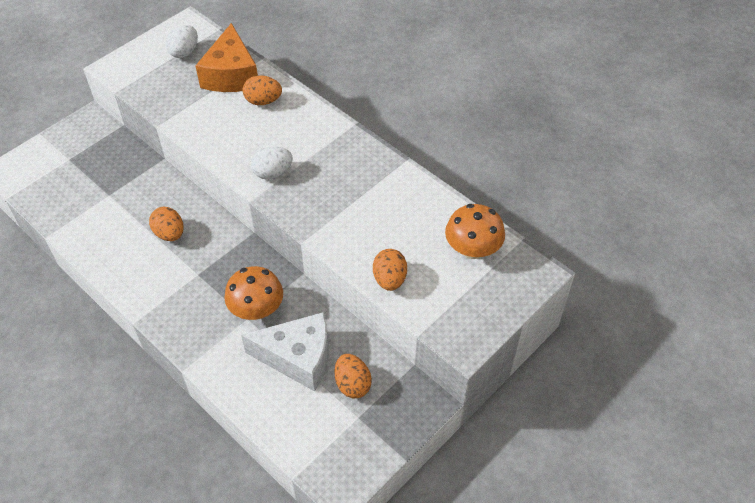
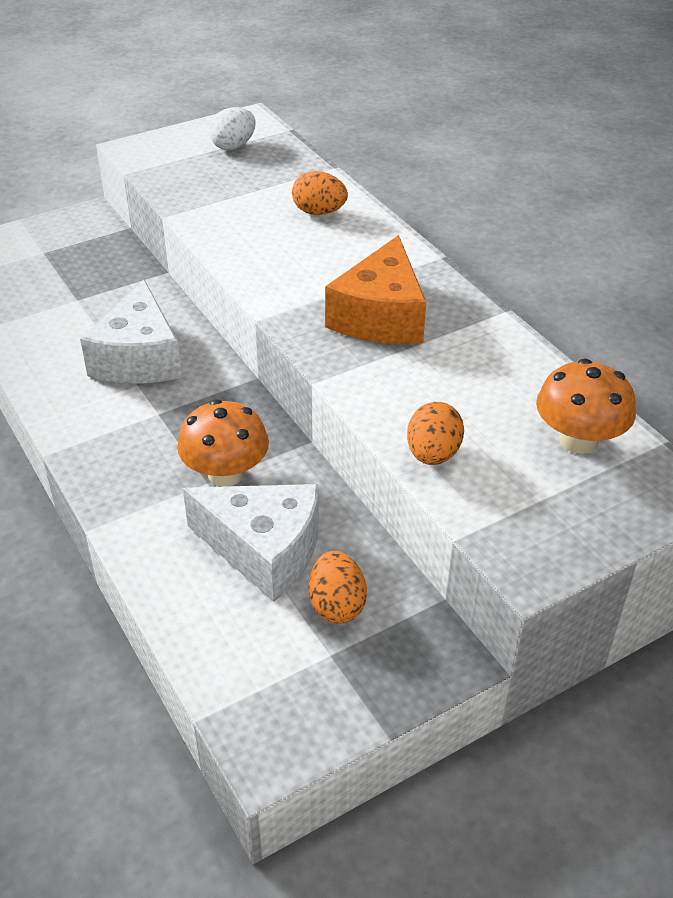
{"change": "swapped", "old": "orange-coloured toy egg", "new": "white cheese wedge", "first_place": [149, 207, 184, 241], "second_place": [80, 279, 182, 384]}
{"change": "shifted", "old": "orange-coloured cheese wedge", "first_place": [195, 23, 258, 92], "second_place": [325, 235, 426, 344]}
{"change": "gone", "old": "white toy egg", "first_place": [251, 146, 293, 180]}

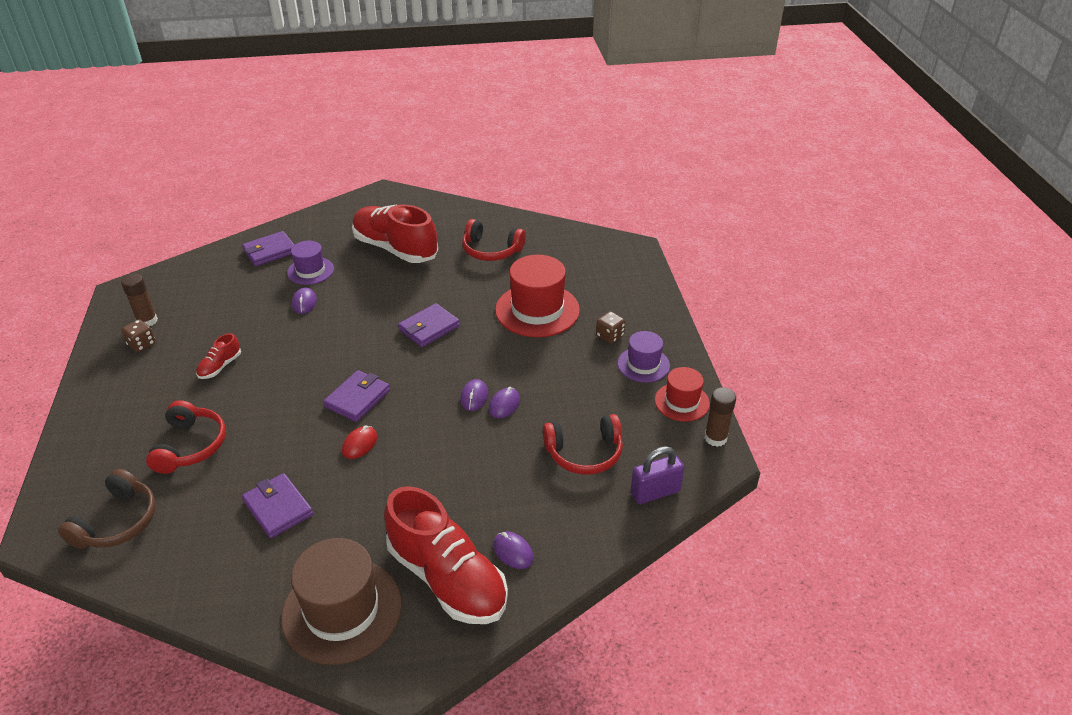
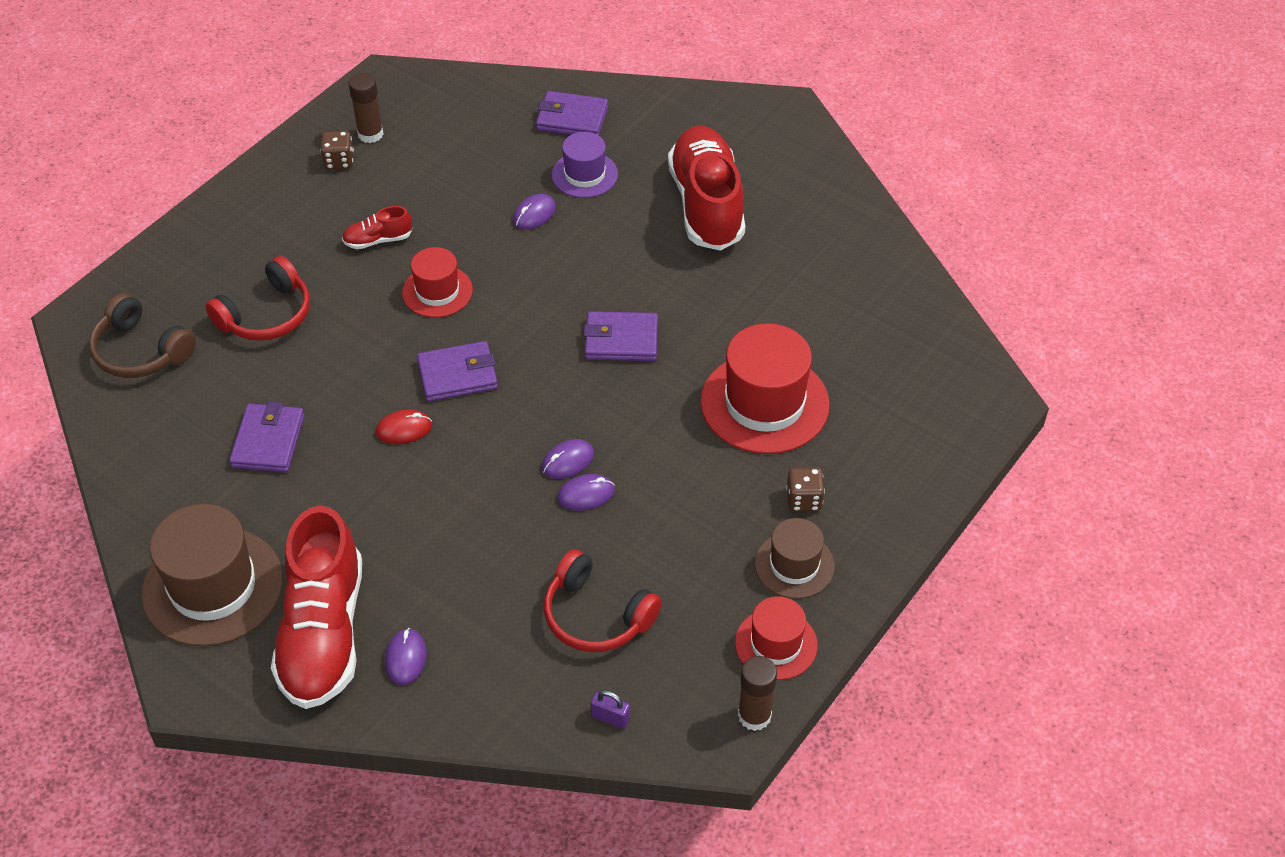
{"change": "rotated", "old": "dark brown over-ear headphones", "first_place": [58, 469, 156, 549], "second_place": [89, 293, 196, 378], "degrees": 60}
{"change": "new", "new": "scarlet tall hat", "second_place": [402, 247, 473, 318]}
{"change": "scaled", "old": "royal purple lock", "first_place": [631, 446, 684, 504], "second_place": [591, 690, 630, 729], "factor": 0.55}
{"change": "repainted", "old": "royal purple tall hat", "new": "dark brown tall hat", "first_place": [618, 331, 670, 383], "second_place": [755, 518, 835, 599]}
{"change": "gone", "old": "scarlet over-ear headphones", "first_place": [462, 219, 526, 261]}

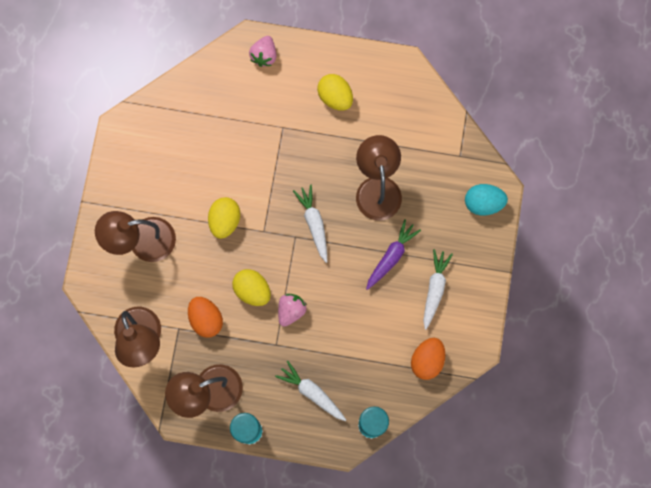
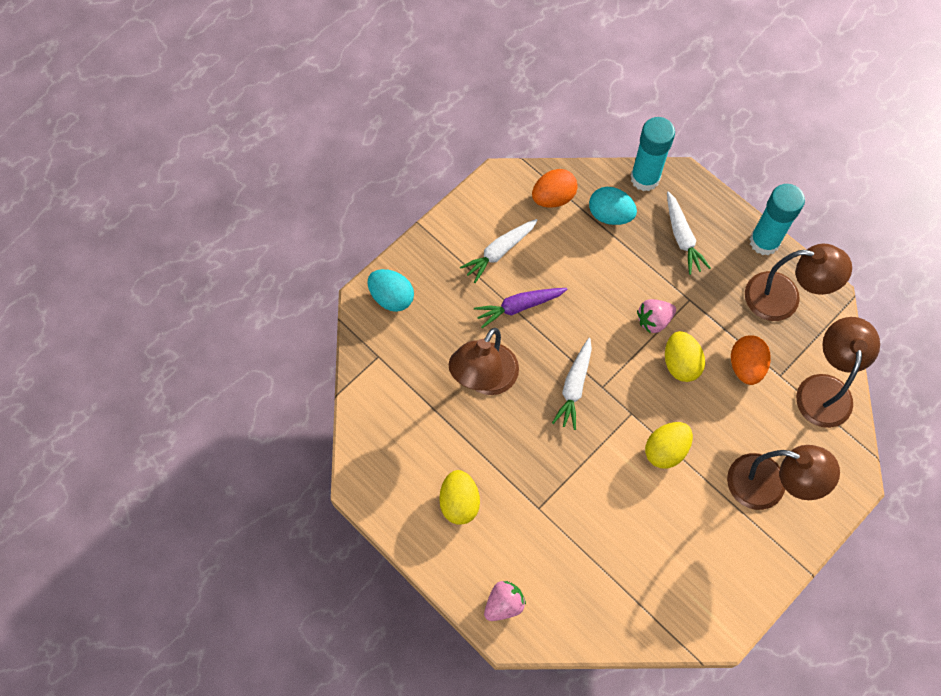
{"change": "new", "new": "aqua toy egg", "second_place": [589, 187, 637, 225]}

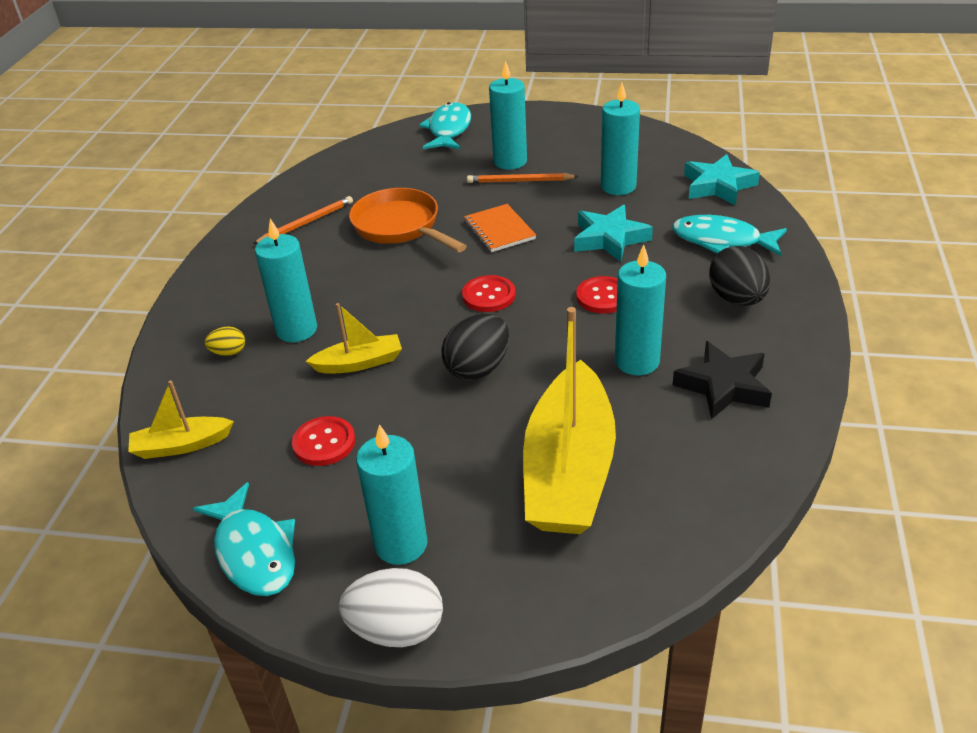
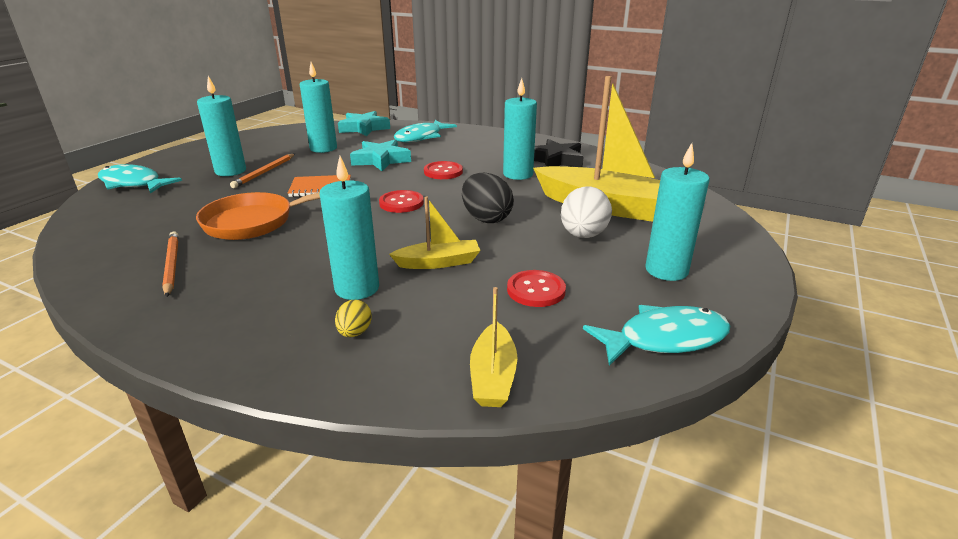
{"change": "rotated", "old": "golden sailboat", "first_place": [306, 303, 402, 374], "second_place": [389, 197, 481, 269], "degrees": 75}
{"change": "shifted", "old": "white toy egg", "first_place": [339, 568, 443, 647], "second_place": [561, 187, 612, 238]}
{"change": "gone", "old": "black toy egg", "first_place": [709, 246, 770, 306]}

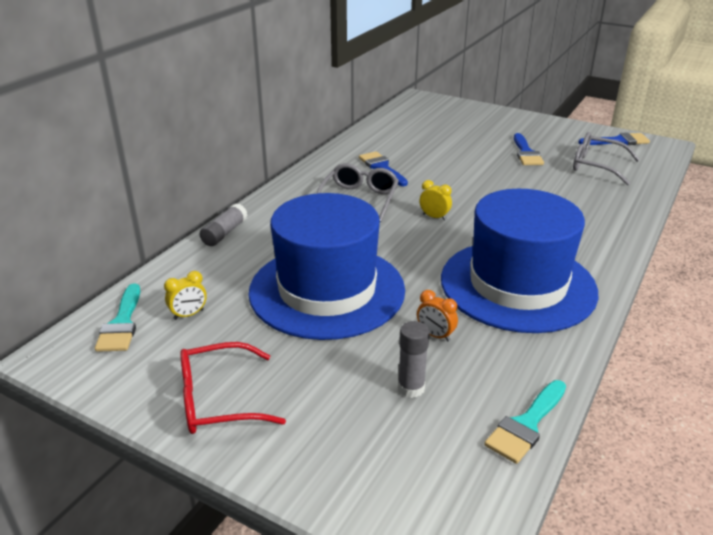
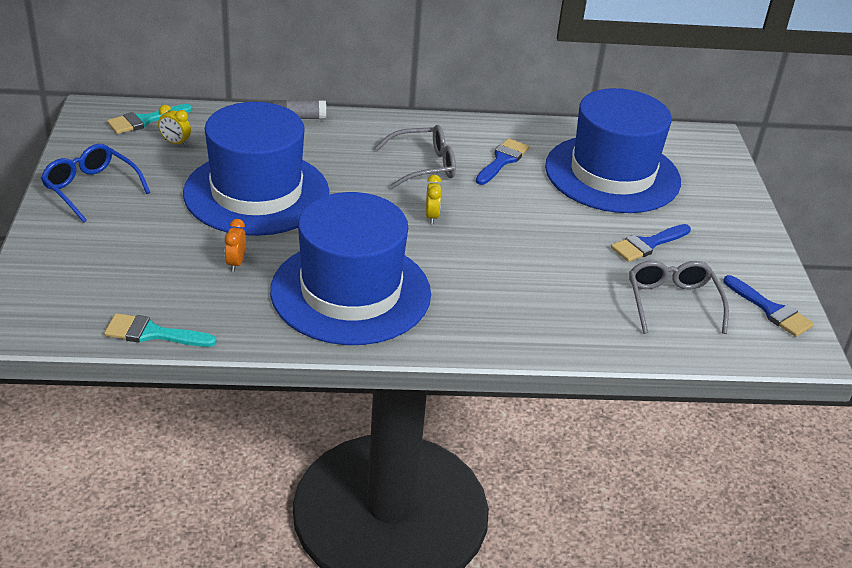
{"change": "repainted", "old": "scarlet eyeglasses", "new": "royal blue eyeglasses", "first_place": [180, 342, 286, 434], "second_place": [41, 144, 150, 223]}
{"change": "new", "new": "royal blue tall hat", "second_place": [545, 88, 681, 213]}
{"change": "gone", "old": "ash-grey stick of glue", "first_place": [398, 321, 430, 398]}

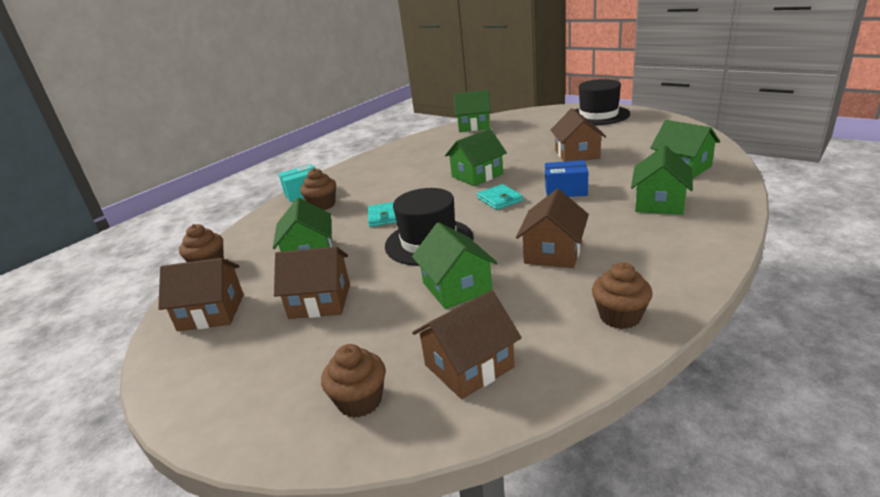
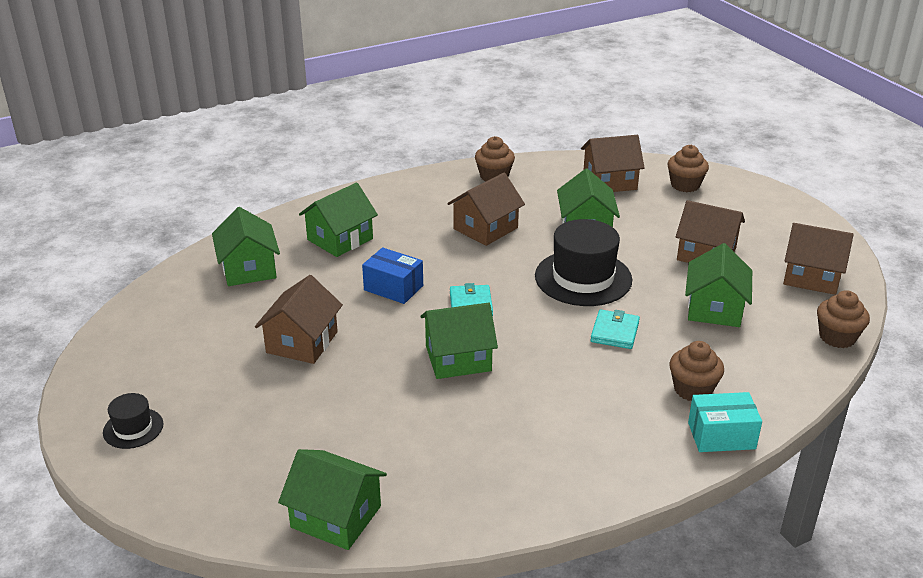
{"change": "scaled", "old": "black tall hat", "first_place": [575, 79, 630, 125], "second_place": [103, 393, 163, 449], "factor": 0.5}

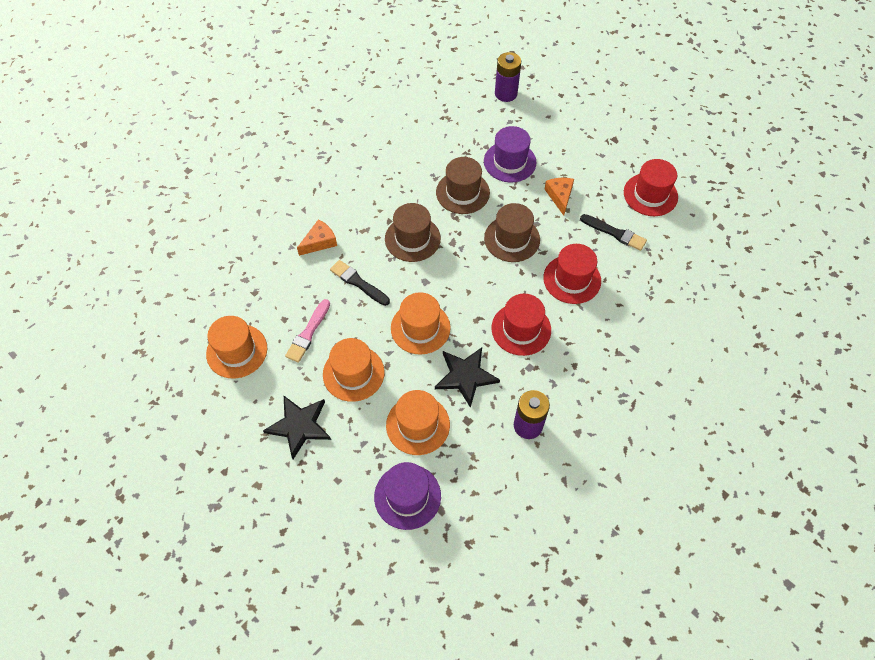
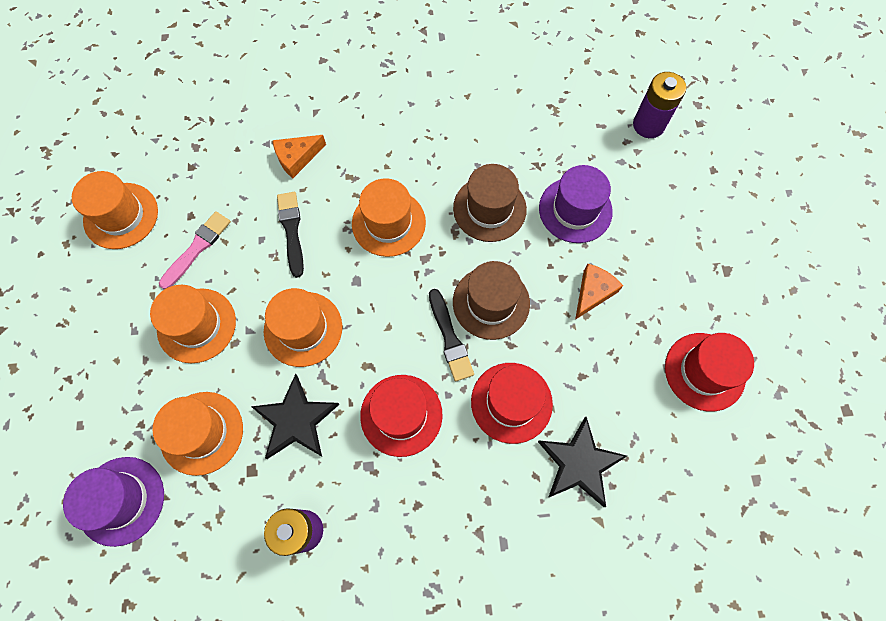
{"change": "rotated", "old": "pink paint brush", "first_place": [285, 299, 330, 363], "second_place": [159, 211, 231, 290], "degrees": 150}
{"change": "rotated", "old": "orange-coloured cheese wedge", "first_place": [297, 219, 337, 256], "second_place": [273, 135, 326, 178], "degrees": 150}
{"change": "repainted", "old": "dark brown tall hat", "new": "orange-coloured tall hat", "first_place": [385, 203, 441, 262], "second_place": [352, 178, 426, 257]}
{"change": "shifted", "old": "black paint brush", "first_place": [580, 214, 647, 251], "second_place": [429, 289, 474, 382]}
{"change": "shifted", "old": "black five-pointed star", "first_place": [263, 396, 331, 459], "second_place": [538, 417, 627, 507]}

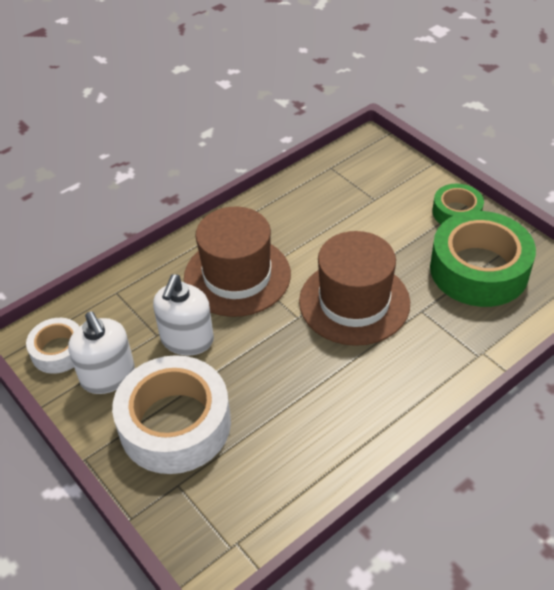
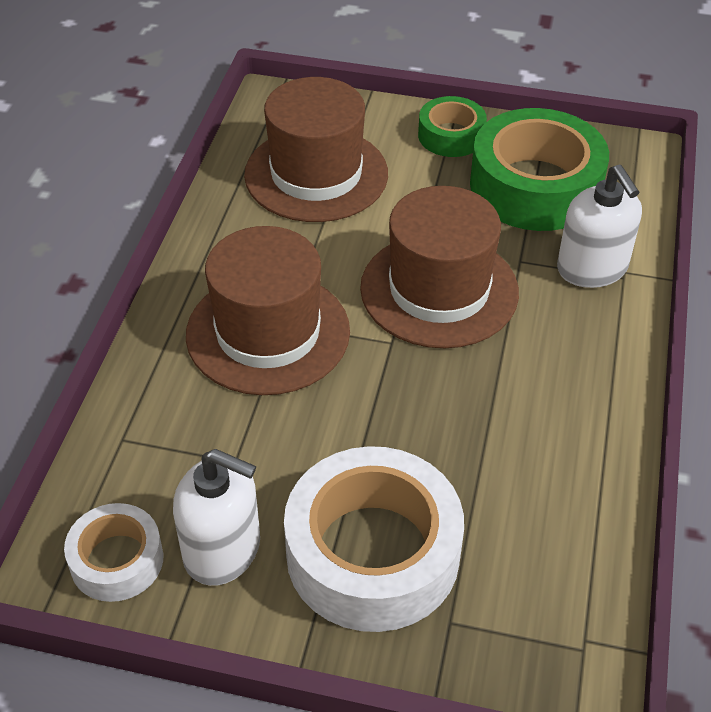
{"change": "new", "new": "dark brown tall hat", "second_place": [244, 77, 388, 222]}
{"change": "shifted", "old": "white soap pump", "first_place": [153, 274, 214, 355], "second_place": [557, 165, 642, 288]}

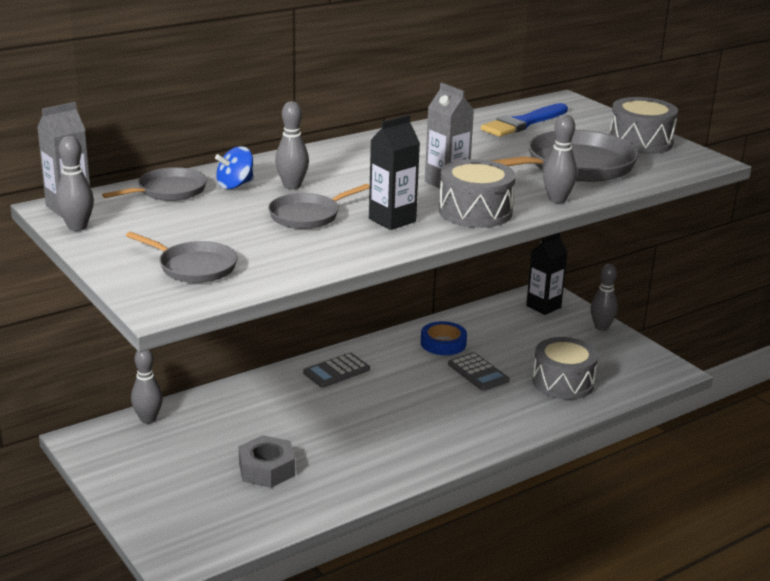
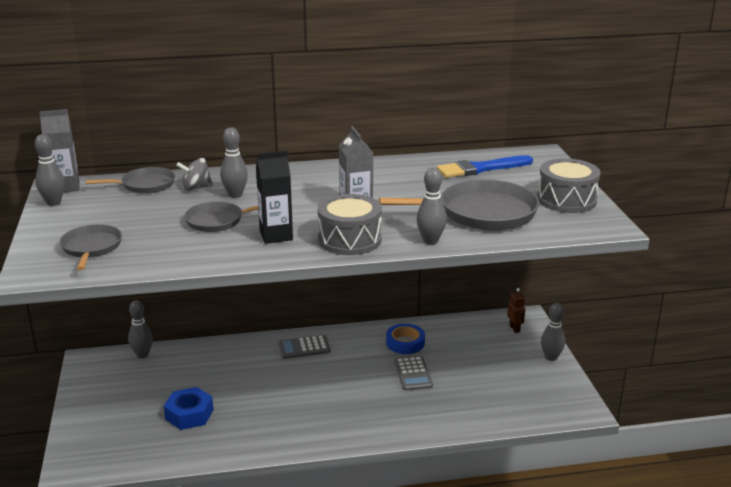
{"change": "rotated", "old": "ash-grey skillet", "first_place": [126, 232, 237, 283], "second_place": [60, 224, 122, 270], "degrees": -150}
{"change": "repainted", "old": "ash-grey nut", "new": "royal blue nut", "first_place": [239, 435, 295, 488], "second_place": [164, 387, 214, 430]}
{"change": "repainted", "old": "royal blue spinning top", "new": "ash-grey spinning top", "first_place": [215, 146, 253, 189], "second_place": [176, 158, 213, 191]}
{"change": "swapped", "old": "black juice carton", "new": "dark brown robot figure", "first_place": [526, 233, 568, 315], "second_place": [507, 288, 525, 333]}
{"change": "gone", "old": "ash-grey drum", "first_place": [532, 337, 598, 400]}

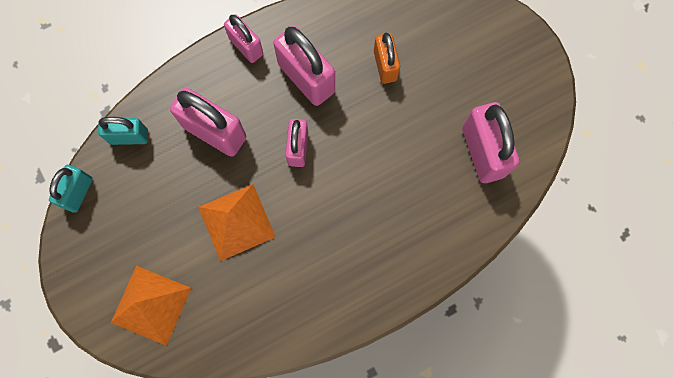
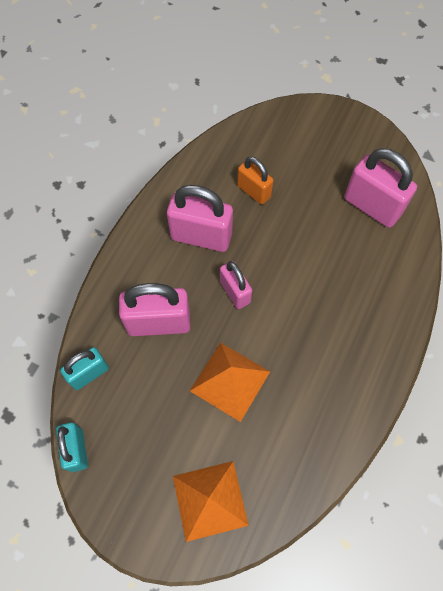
{"change": "gone", "old": "pink lock", "first_place": [224, 14, 263, 63]}

